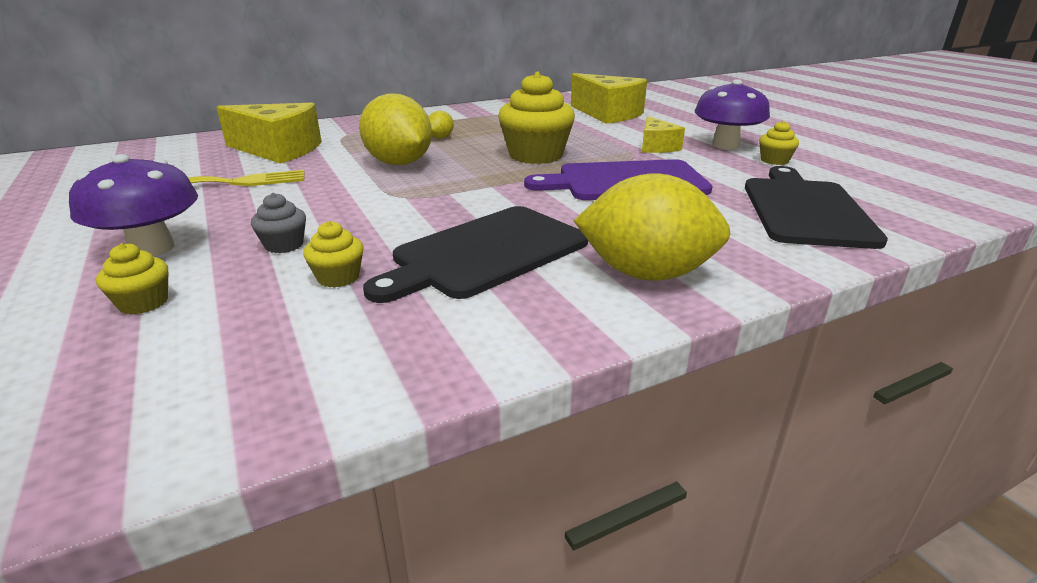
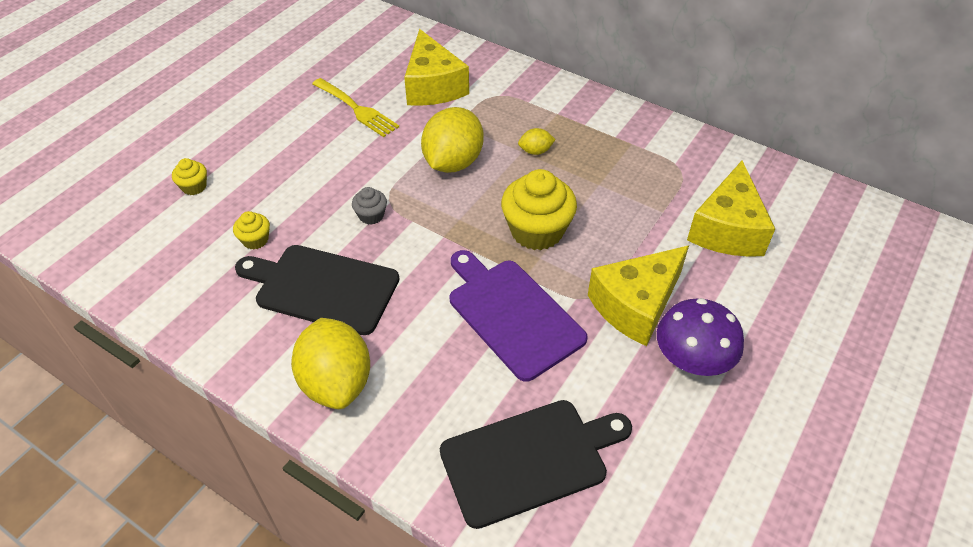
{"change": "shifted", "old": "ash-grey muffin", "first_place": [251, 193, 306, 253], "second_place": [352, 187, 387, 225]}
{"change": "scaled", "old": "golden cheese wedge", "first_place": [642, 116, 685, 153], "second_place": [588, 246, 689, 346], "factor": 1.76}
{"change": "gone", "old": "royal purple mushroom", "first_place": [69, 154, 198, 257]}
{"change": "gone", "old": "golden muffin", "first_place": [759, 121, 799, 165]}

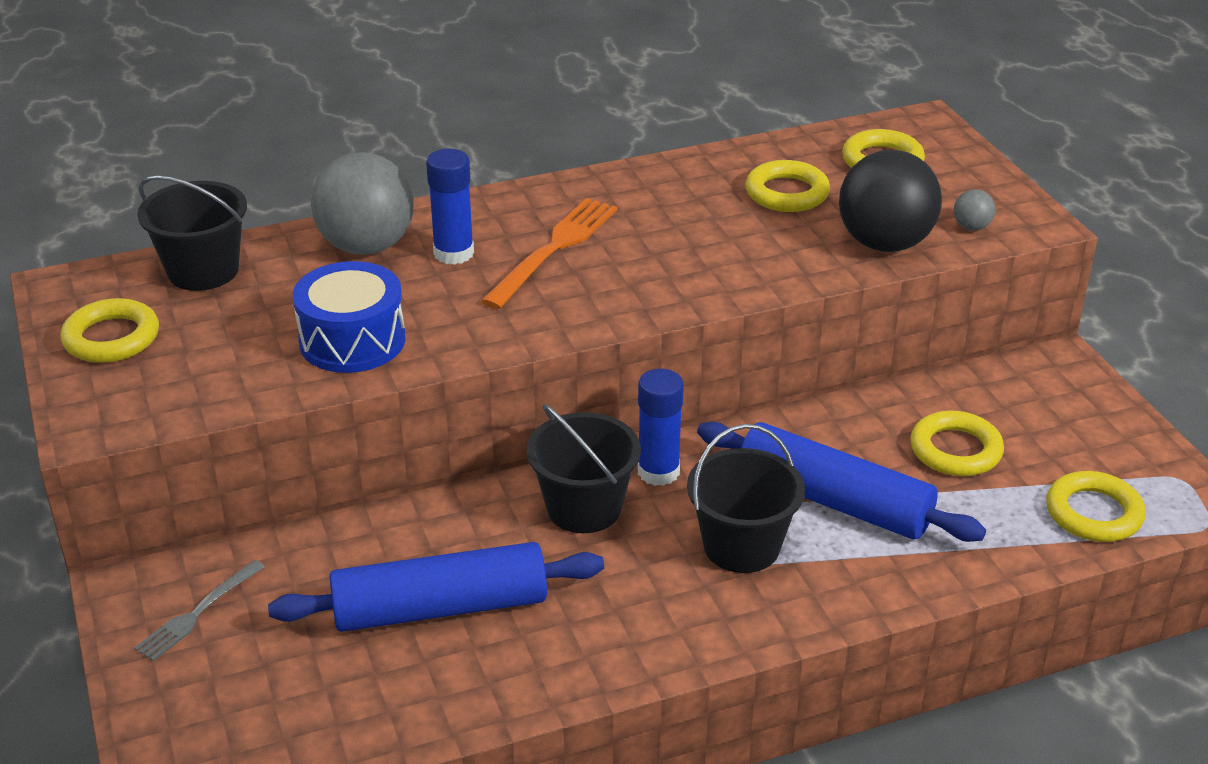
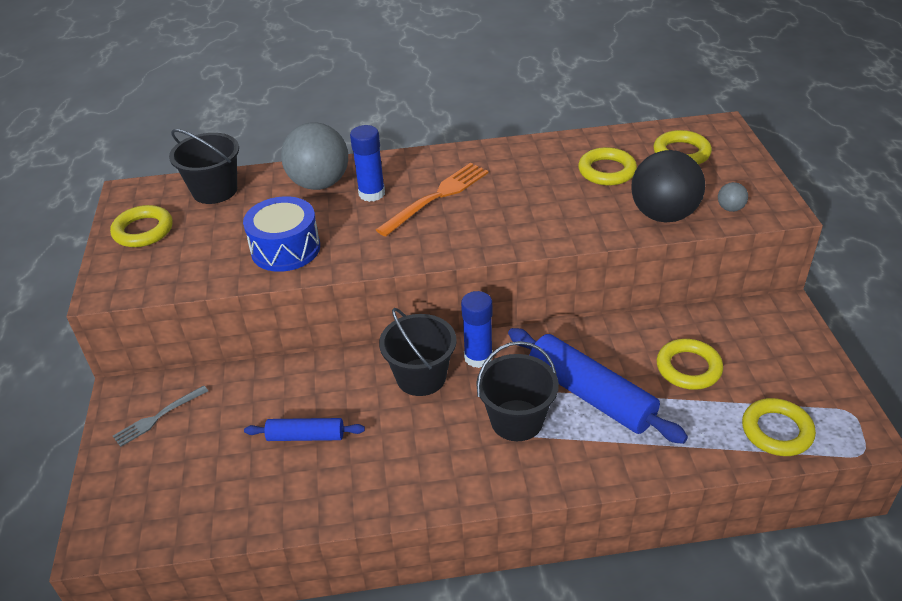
{"change": "scaled", "old": "royal blue pastry roller", "first_place": [268, 542, 604, 632], "second_place": [244, 418, 365, 441], "factor": 0.55}

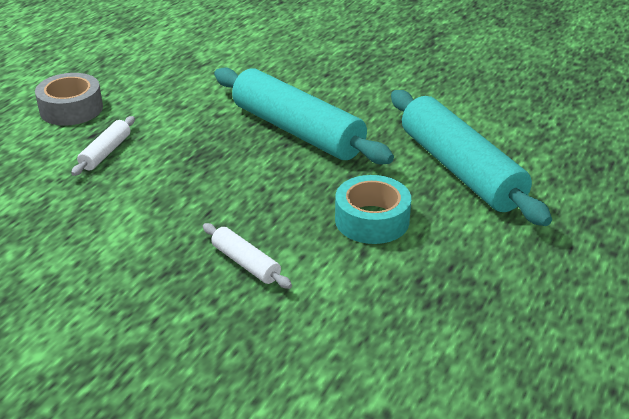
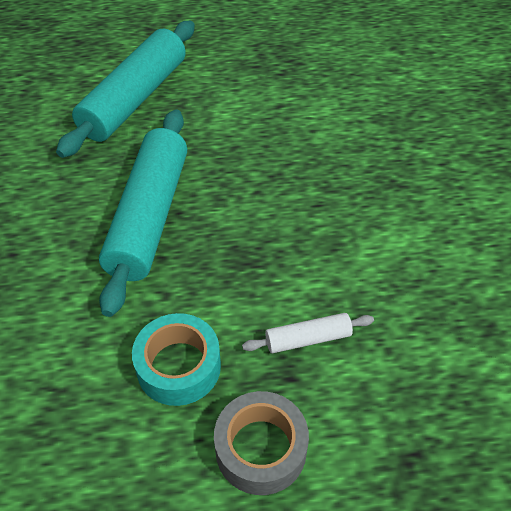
{"change": "shifted", "old": "aqua roll of tape", "first_place": [335, 175, 411, 244], "second_place": [132, 313, 221, 406]}
{"change": "gone", "old": "white pastry roller", "first_place": [203, 223, 292, 289]}

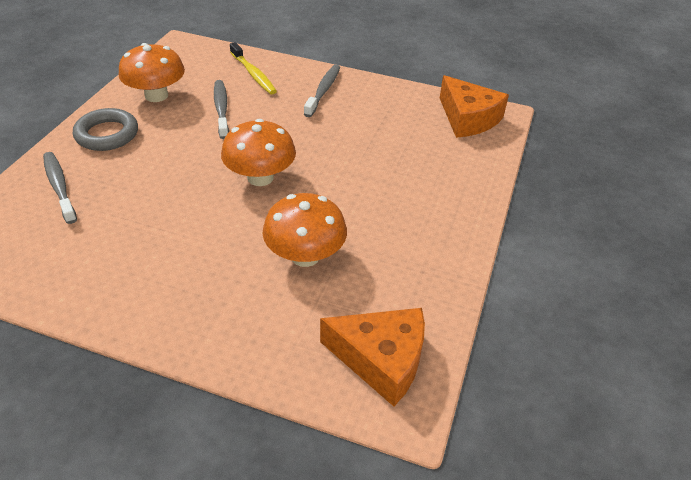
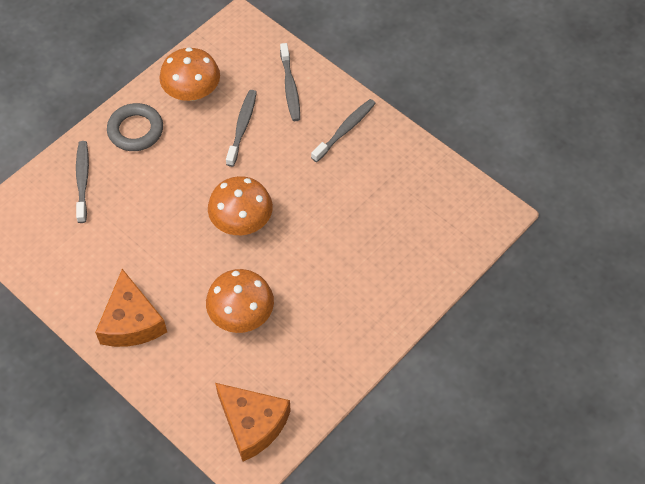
{"change": "shifted", "old": "orange-coloured cheese wedge", "first_place": [440, 75, 509, 138], "second_place": [95, 269, 167, 347]}
{"change": "repainted", "old": "golden dental brush", "new": "ash-grey dental brush", "first_place": [230, 42, 277, 94], "second_place": [280, 43, 300, 121]}

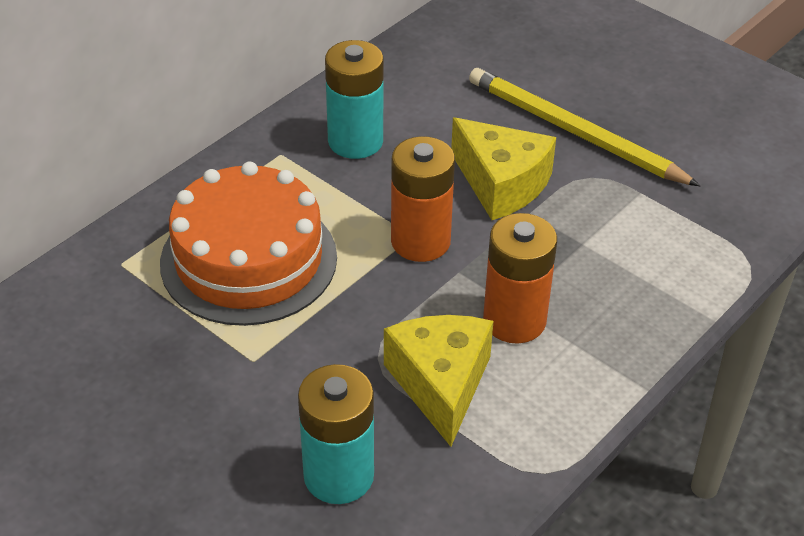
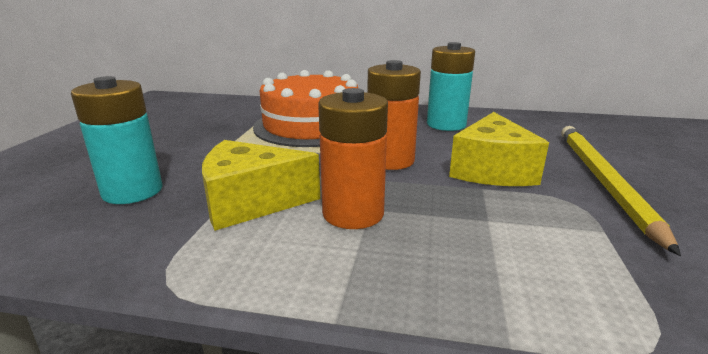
{"change": "rotated", "old": "golden cheese wedge", "first_place": [384, 315, 494, 447], "second_place": [202, 140, 320, 231], "degrees": -150}

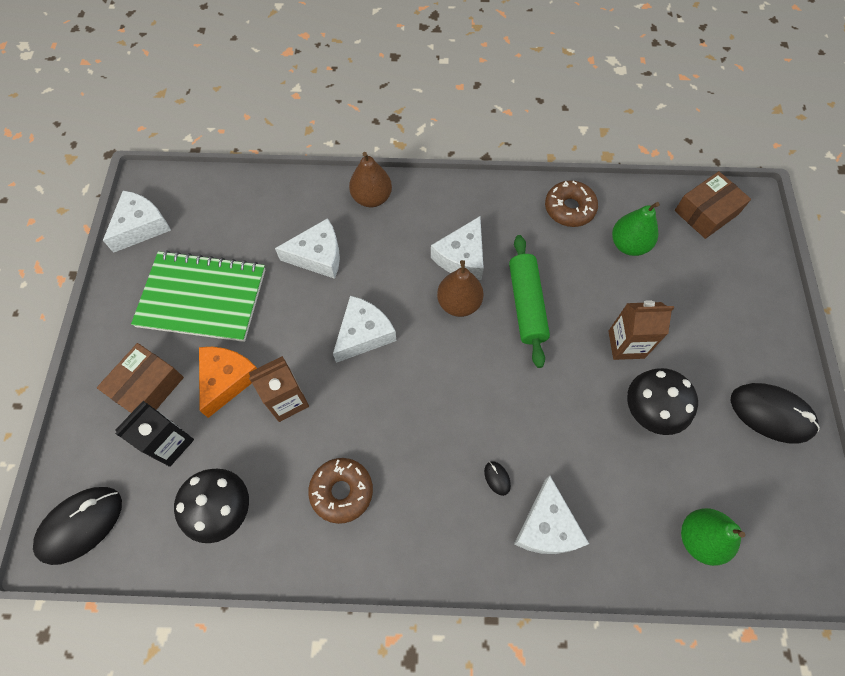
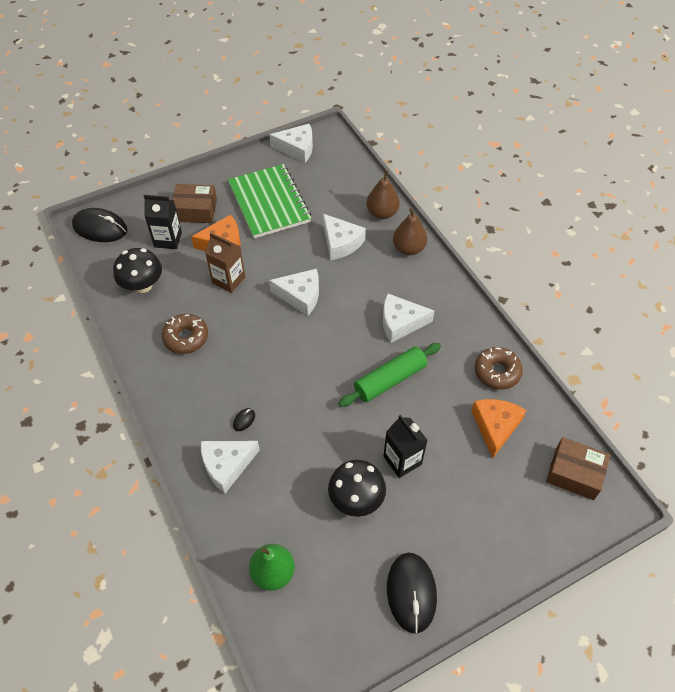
{"change": "shifted", "old": "dark brown toy pear", "first_place": [437, 260, 484, 317], "second_place": [366, 170, 400, 219]}
{"change": "repainted", "old": "dark brown juice carton", "new": "black juice carton", "first_place": [608, 300, 674, 360], "second_place": [383, 415, 428, 478]}
{"change": "swapped", "old": "green toy pear", "new": "orange-coloured cheese wedge", "first_place": [612, 202, 660, 256], "second_place": [471, 399, 526, 458]}

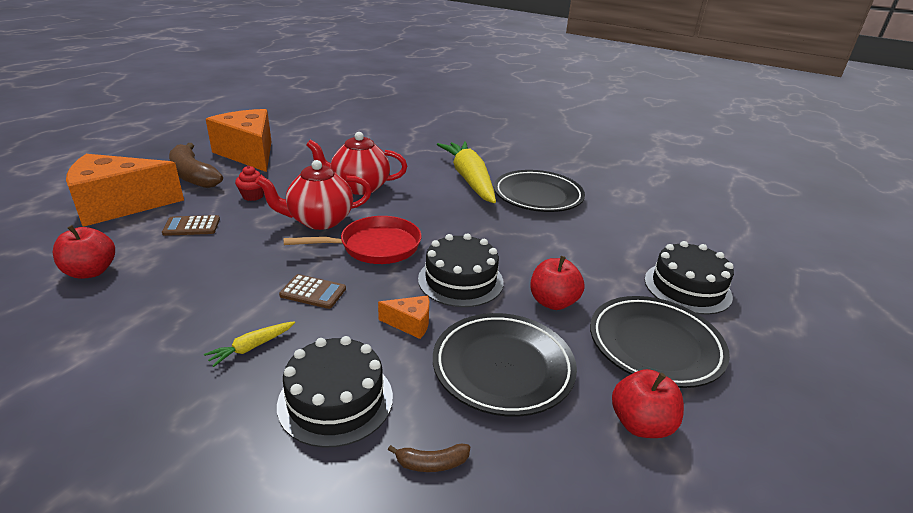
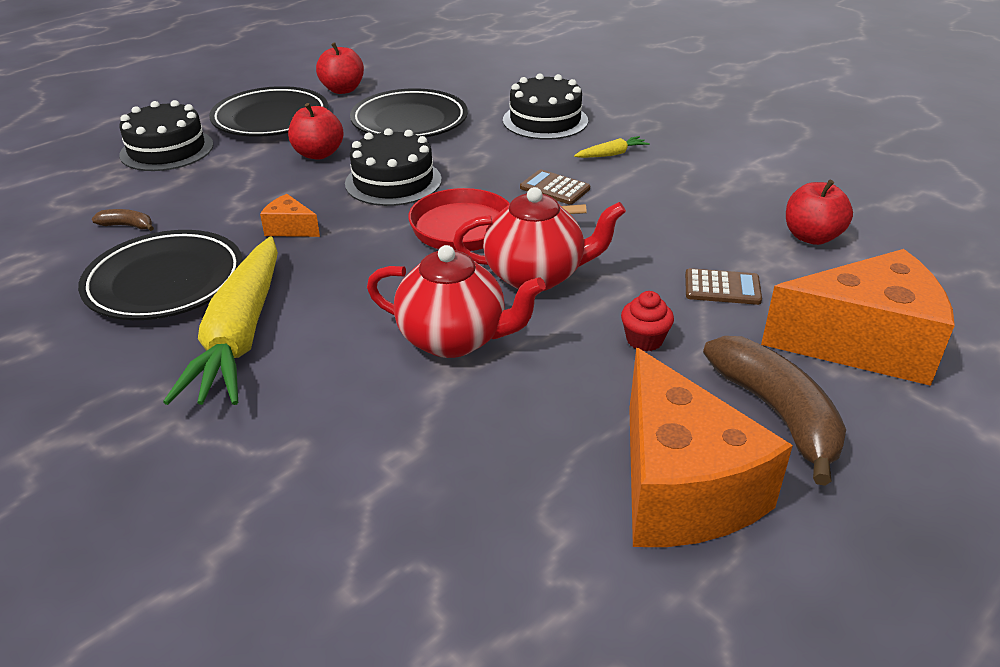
{"change": "shifted", "old": "dark brown banana", "first_place": [388, 443, 470, 472], "second_place": [92, 209, 154, 231]}
{"change": "shifted", "old": "orange-coloured cheese wedge", "first_place": [378, 295, 429, 339], "second_place": [260, 194, 320, 237]}

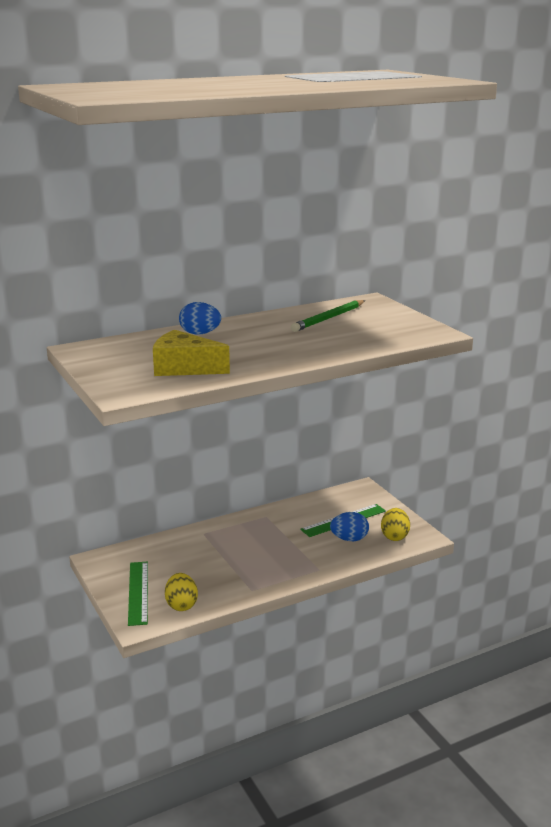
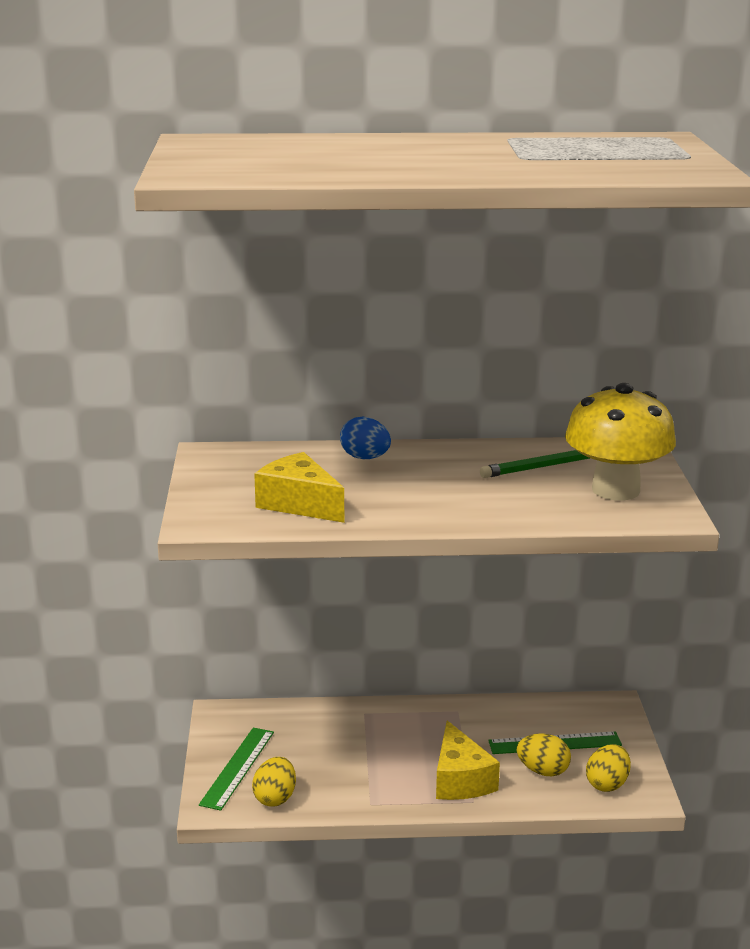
{"change": "new", "new": "golden cheese wedge", "second_place": [436, 720, 500, 800]}
{"change": "repainted", "old": "royal blue toy egg", "new": "golden toy egg", "first_place": [330, 512, 369, 541], "second_place": [517, 733, 571, 776]}
{"change": "new", "new": "golden mushroom", "second_place": [565, 383, 676, 501]}

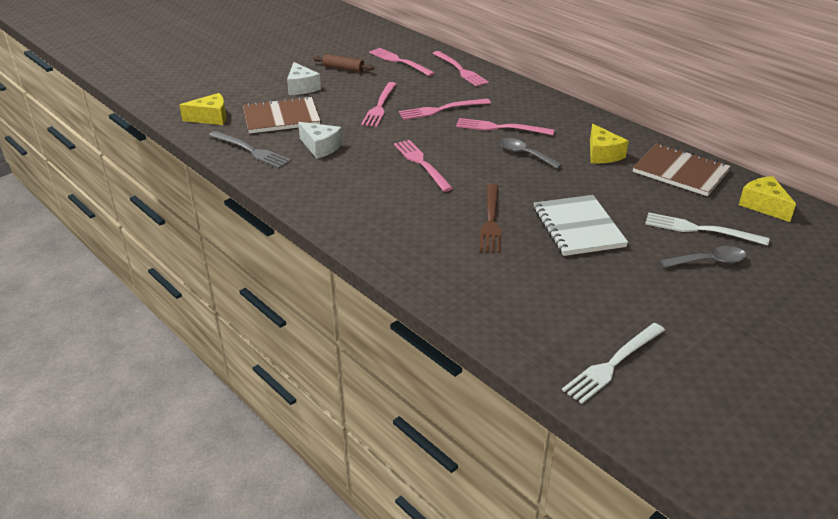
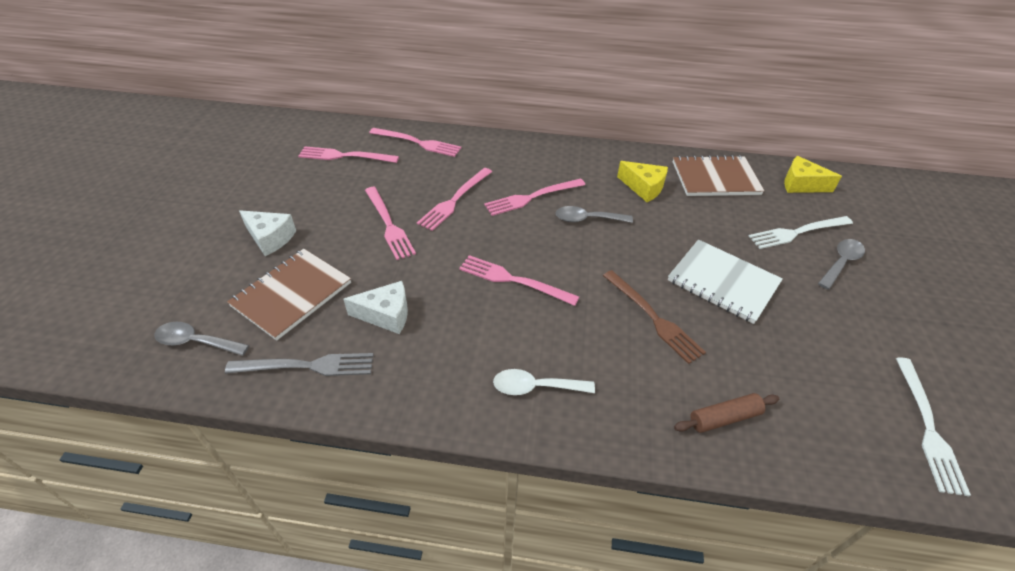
{"change": "swapped", "old": "golden cheese wedge", "new": "ash-grey tablespoon", "first_place": [179, 93, 226, 125], "second_place": [154, 322, 249, 356]}
{"change": "new", "new": "white tablespoon", "second_place": [493, 369, 595, 395]}
{"change": "shifted", "old": "dark brown pastry roller", "first_place": [313, 54, 374, 72], "second_place": [674, 393, 779, 433]}

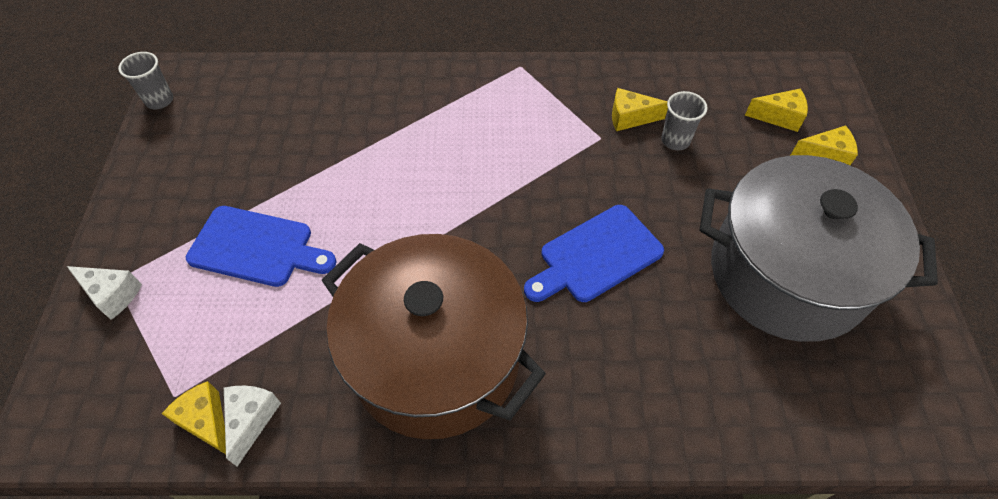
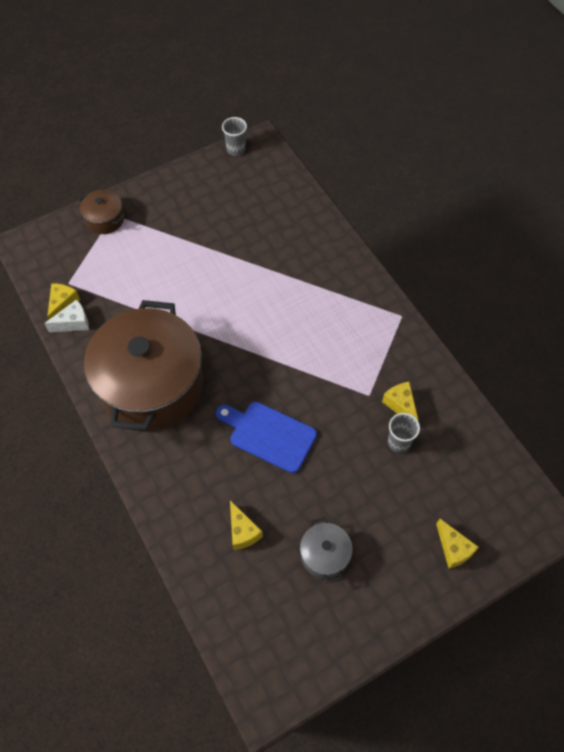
{"change": "swapped", "old": "white cheese wedge", "new": "dark brown stockpot", "first_place": [67, 266, 142, 320], "second_place": [78, 190, 125, 234]}
{"change": "shifted", "old": "golden cheese wedge", "first_place": [745, 89, 808, 132], "second_place": [230, 500, 263, 550]}
{"change": "scaled", "old": "ash-grey stockpot", "first_place": [699, 155, 938, 342], "second_place": [300, 517, 353, 583], "factor": 0.42}
{"change": "gone", "old": "royal blue chopping board", "first_place": [186, 206, 336, 287]}

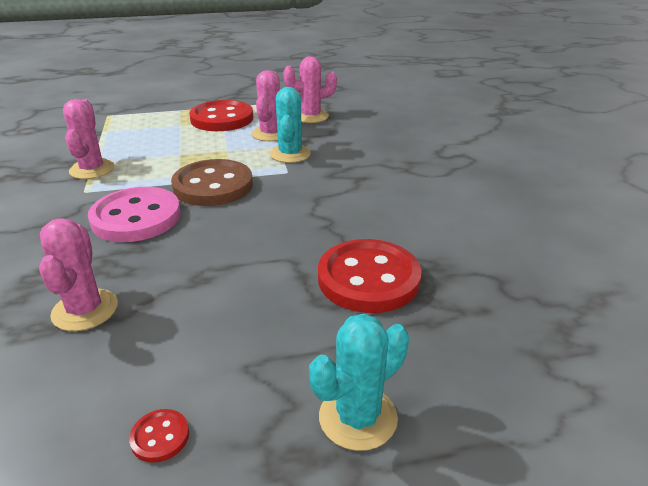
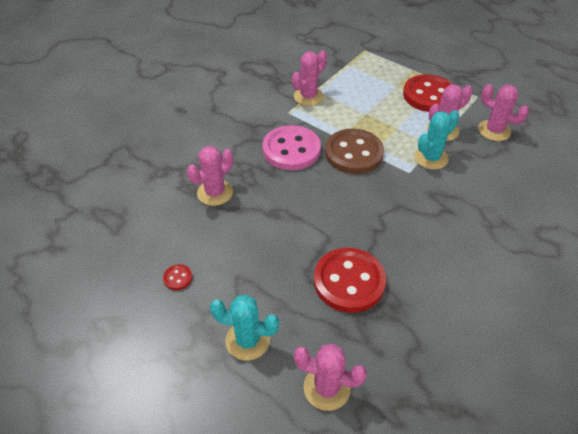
{"change": "new", "new": "pink prickly plant", "second_place": [294, 344, 367, 411]}

